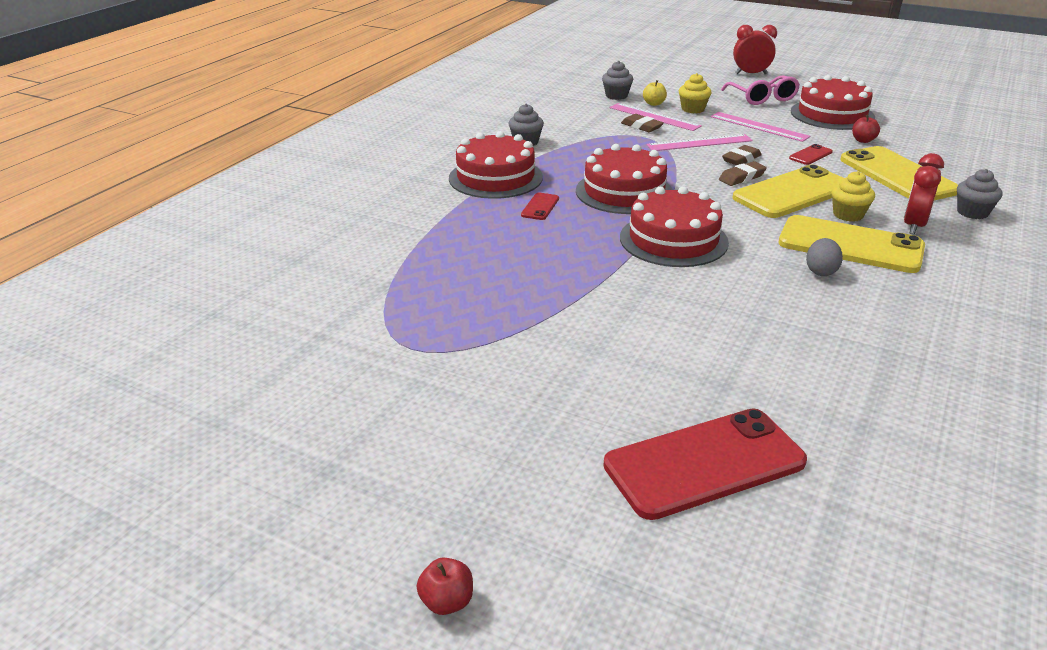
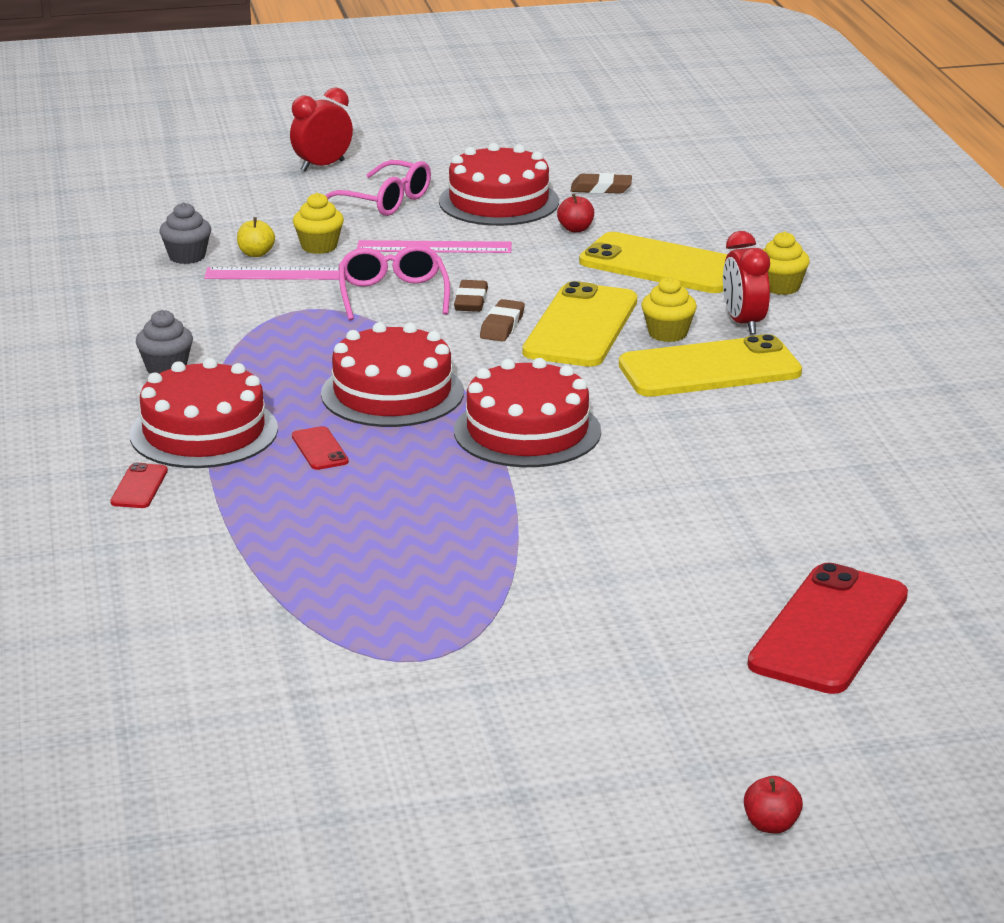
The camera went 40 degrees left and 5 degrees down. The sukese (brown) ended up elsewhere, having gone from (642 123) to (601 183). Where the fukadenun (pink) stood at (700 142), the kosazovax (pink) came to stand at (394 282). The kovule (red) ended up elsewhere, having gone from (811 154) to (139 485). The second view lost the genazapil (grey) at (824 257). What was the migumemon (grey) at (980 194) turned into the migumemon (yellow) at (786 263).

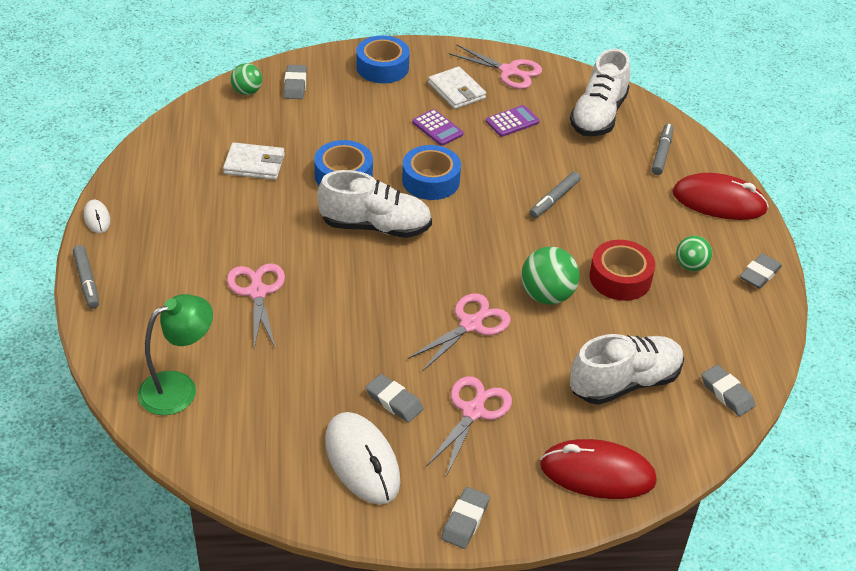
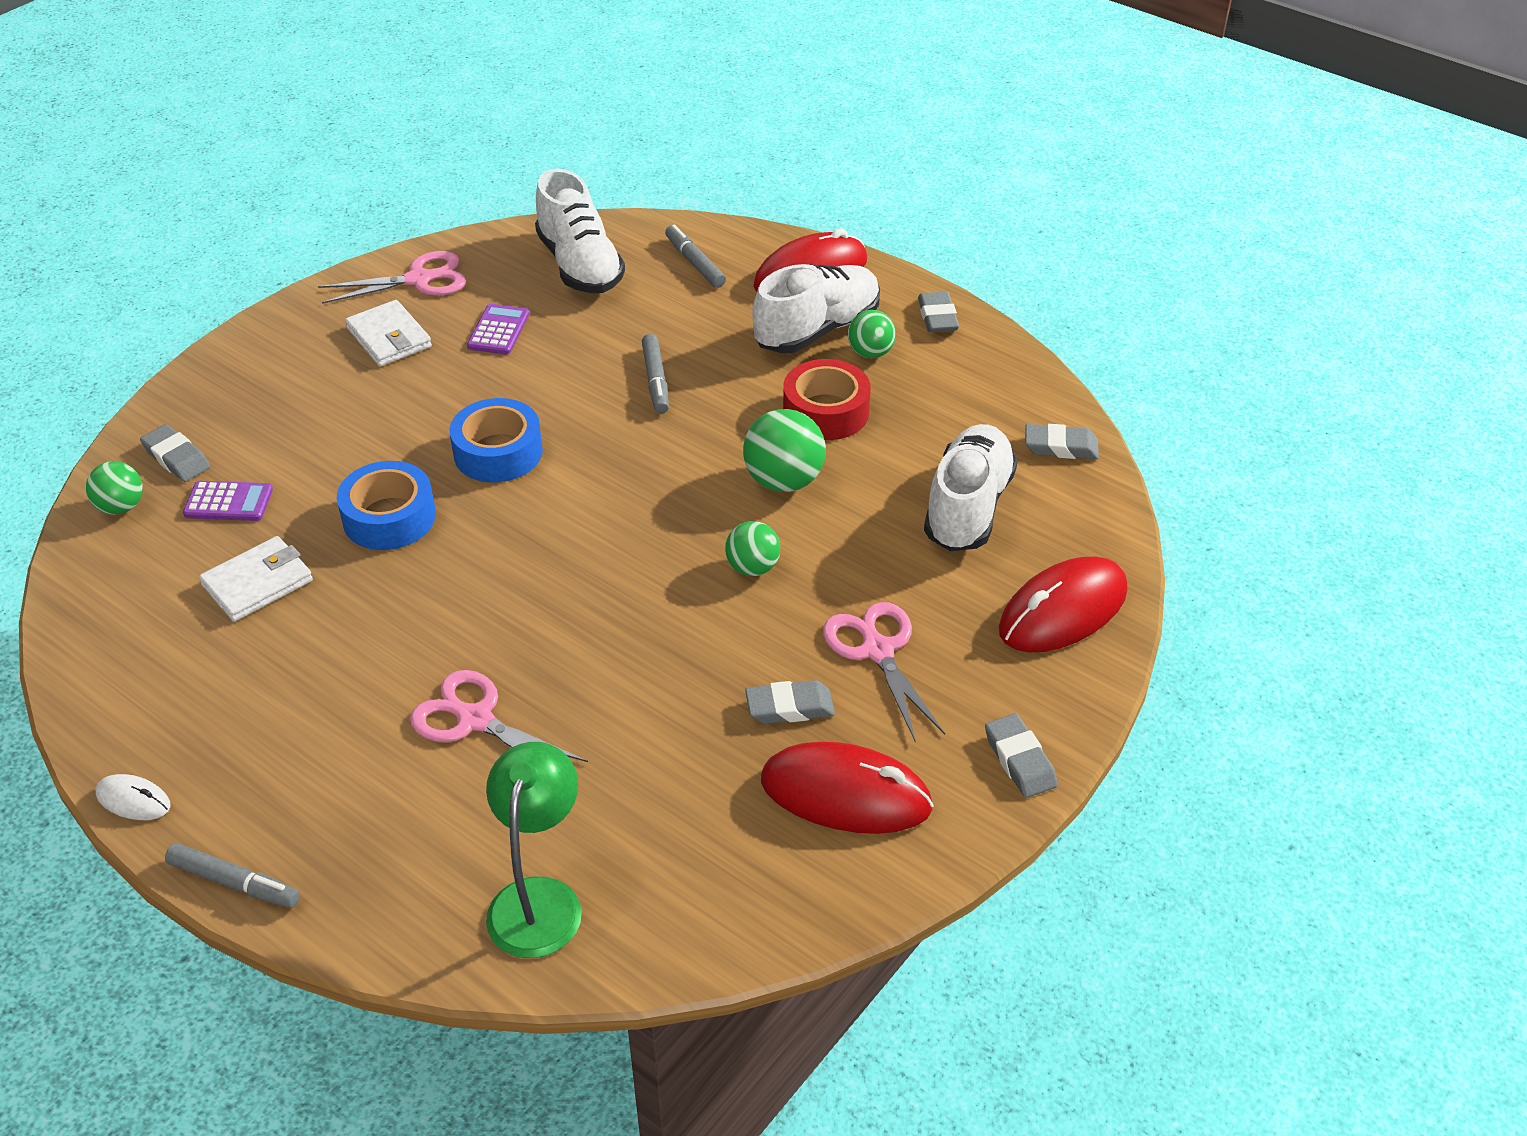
The camera went 45 degrees left and 0 degrees up. The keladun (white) ended up elsewhere, having gone from (374 204) to (816 308). What was the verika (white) at (362 458) turned into the verika (red) at (847 788). The second view lost the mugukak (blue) at (383 59). Where the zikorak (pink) stood at (459 332), the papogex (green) came to stand at (752 548). The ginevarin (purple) ended up elsewhere, having gone from (438 127) to (228 501). The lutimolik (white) at (457 87) ended up facing another way, 45 degrees clockwise from before.

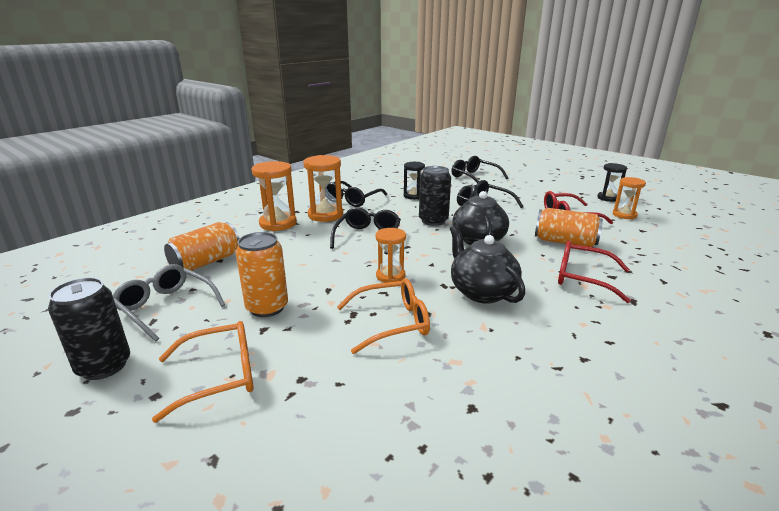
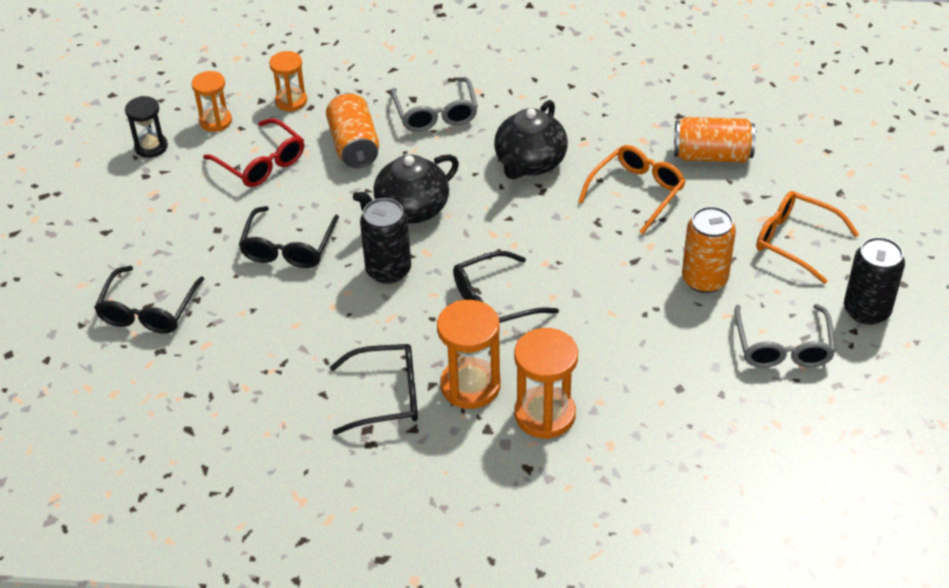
The camera went 125 degrees left and 20 degrees up. The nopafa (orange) ended up elsewhere, having gone from (202 246) to (715 139). The kosazovax (orange) at (383 316) ended up facing another way, 90 degrees clockwise from before. The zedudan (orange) ended up elsewhere, having gone from (391 255) to (288 81). The second view lost the zedudan (black) at (414 181). What was the kosazovax (red) at (594 272) turned into the kosazovax (grey) at (434 104).

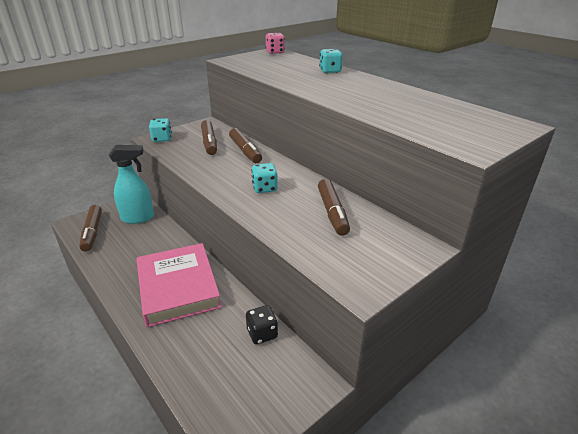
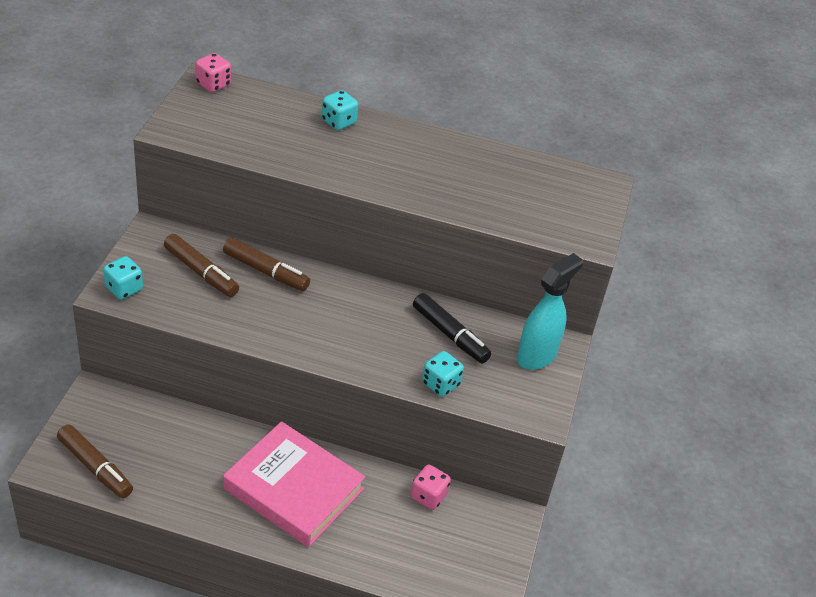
The camera went 40 degrees left and 10 degrees up. The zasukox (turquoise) ended up elsewhere, having gone from (131 184) to (550 311). What was the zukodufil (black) at (262 324) turned into the zukodufil (pink) at (431 487). The zukodufil (turquoise) ended up elsewhere, having gone from (264 178) to (443 374). What was the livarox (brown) at (334 207) turned into the livarox (black) at (452 328).

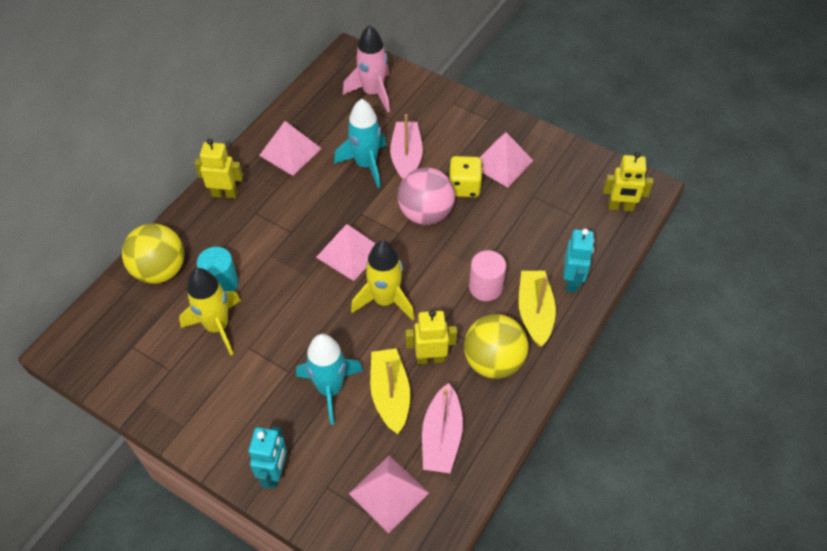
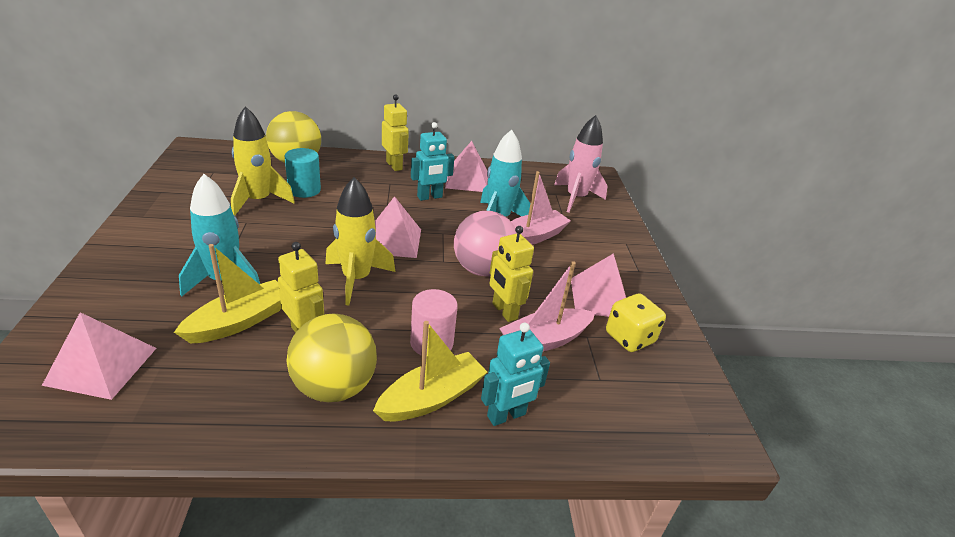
The camera went 50 degrees right and 20 degrees down. The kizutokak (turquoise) ended up elsewhere, having gone from (267 457) to (432 161). The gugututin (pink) ended up elsewhere, having gone from (442 428) to (547 306). The zukodufil (yellow) ended up elsewhere, having gone from (465 176) to (636 323). The kizutokak (yellow) ended up elsewhere, having gone from (628 182) to (512 274).

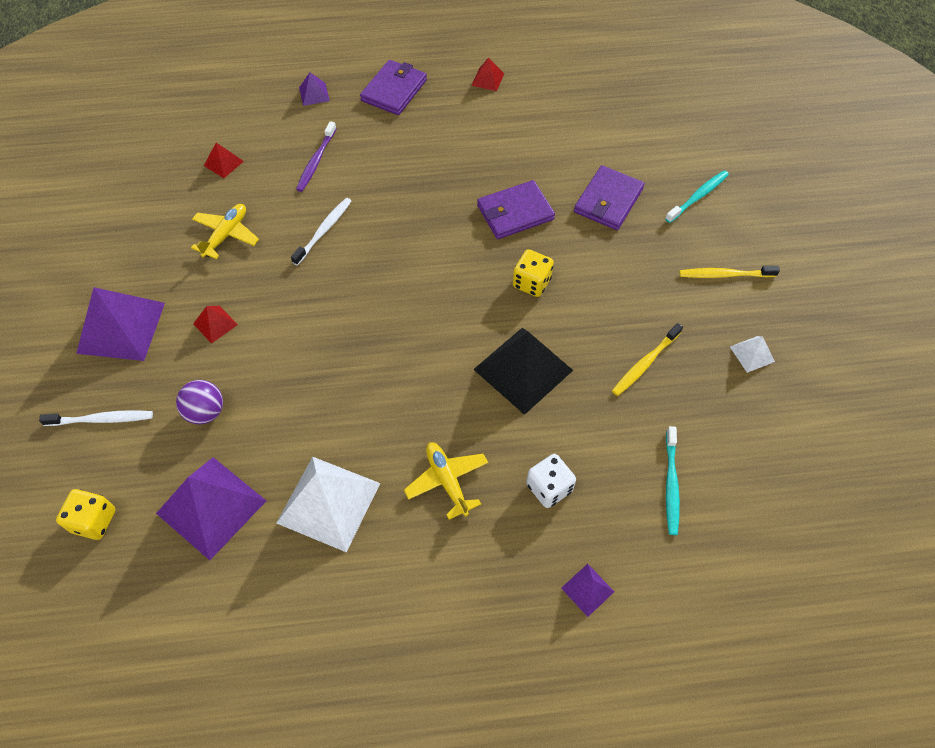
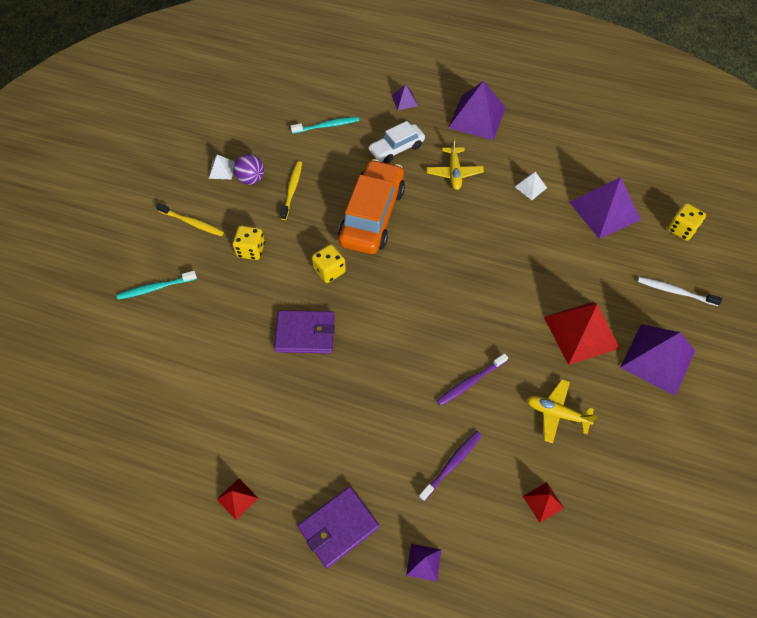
The camera went 155 degrees left and 0 degrees up. The papogex (purple) ended up elsewhere, having gone from (199 402) to (249 169). The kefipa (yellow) at (225 231) ended up facing another way, 60 degrees clockwise from before. The size of the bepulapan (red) at (215 325) changed by a factor of 2.15. The size of the bepulapan (white) at (328 504) changed by a factor of 0.47. What was the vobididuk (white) at (321 232) turned into the vobididuk (purple) at (472 379). Where the bepulapan (black) stood at (523 371), the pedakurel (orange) came to stand at (371 206). Where the zukodufil (white) stood at (551 481), the pedakurel (white) came to stand at (396 142). The second view lost the lutimolik (purple) at (609 197). The vobididuk (yellow) at (647 359) ended up facing another way, 60 degrees counterclockwise from before. The vobididuk (turquoise) at (673 480) ended up facing another way, 45 degrees clockwise from before. The second view gained the zukodufil (yellow) at (249 243). The second view gained the bepulapan (purple) at (477 110).

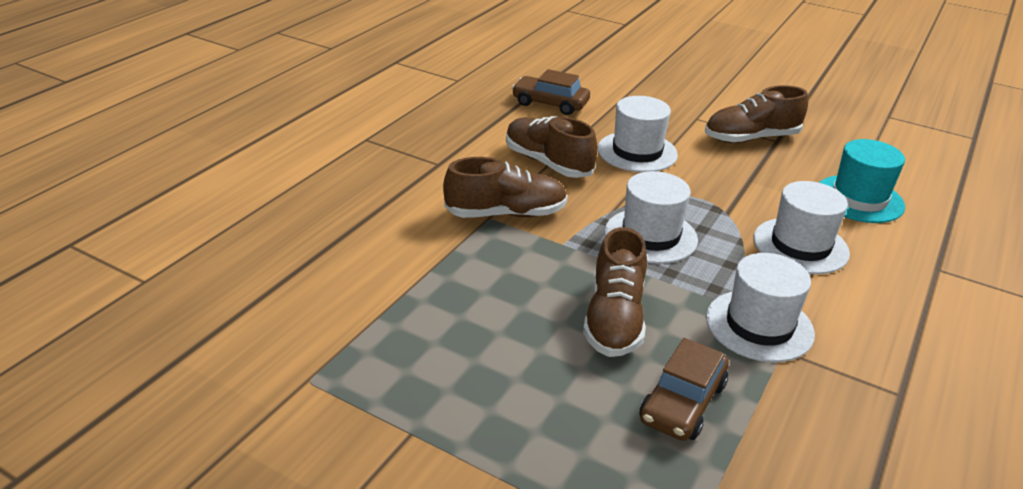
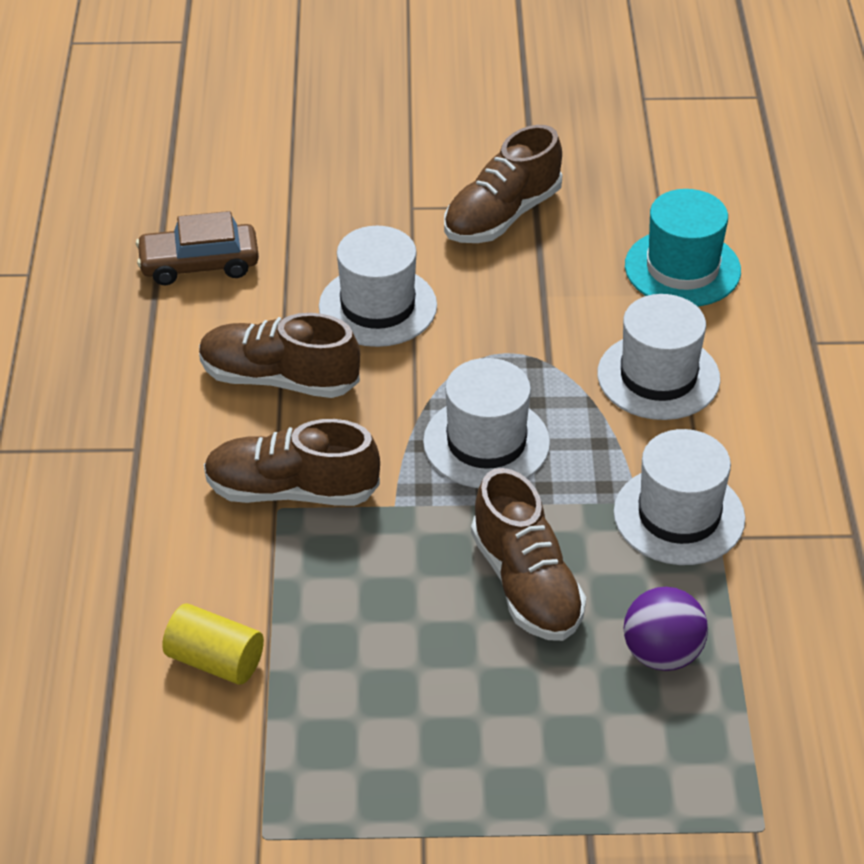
The camera went 30 degrees left and 10 degrees up. The keladun (brown) at (505 187) ended up facing another way, 135 degrees counterclockwise from before. Where the pedakurel (brown) stood at (684 389), the papogex (purple) came to stand at (666 629). The second view gained the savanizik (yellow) at (213 644).

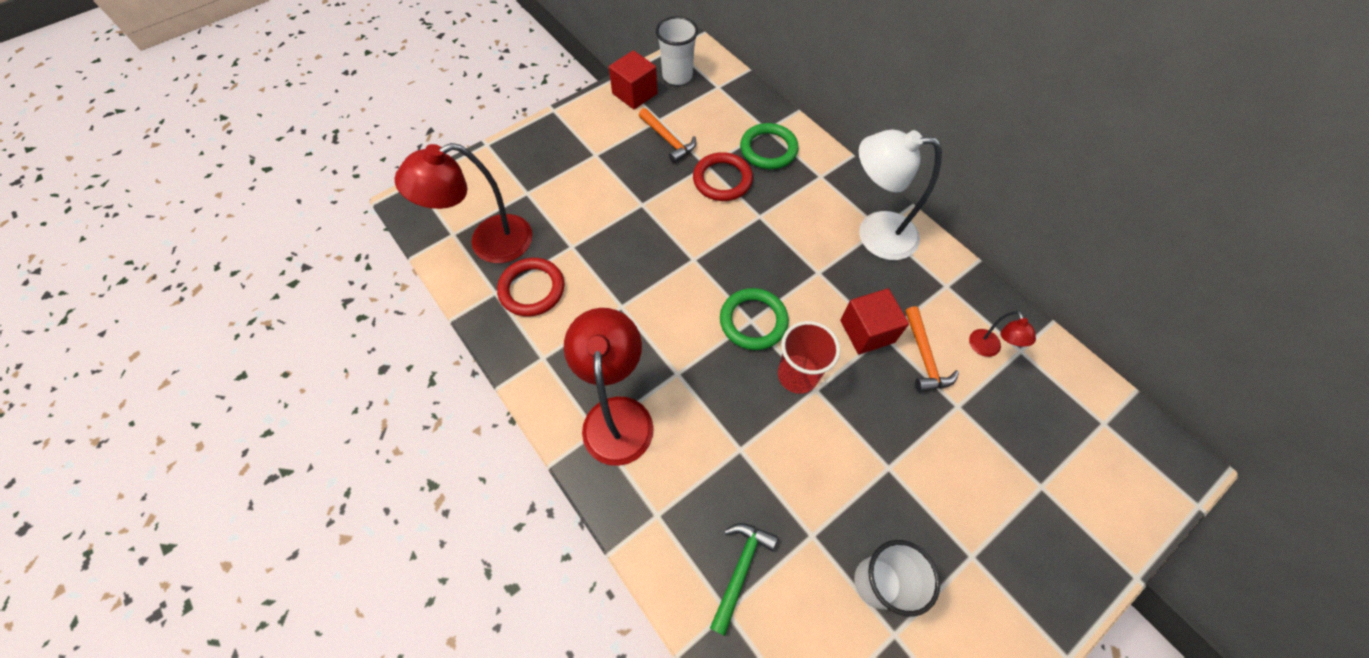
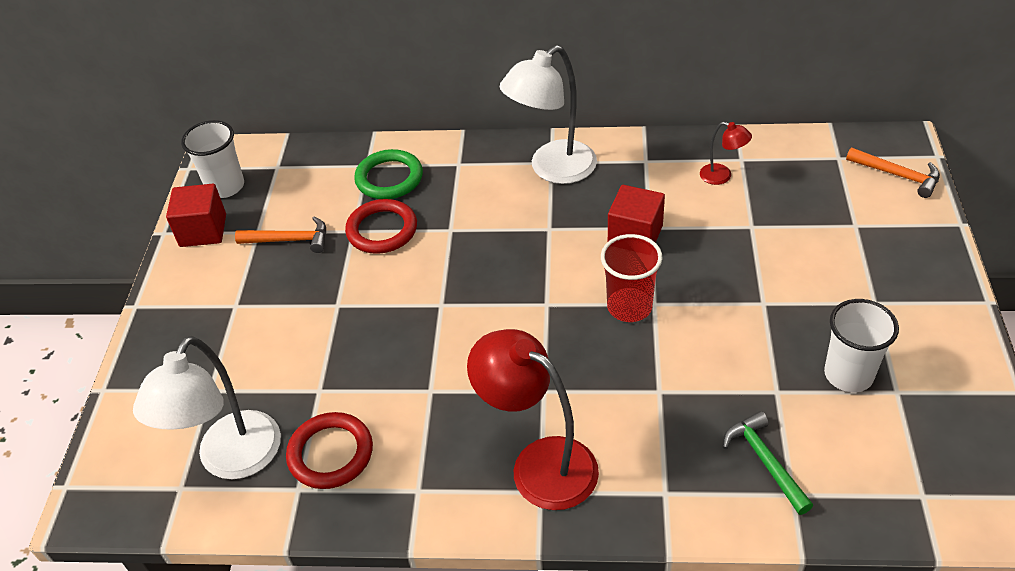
The camera went 45 degrees left and 15 degrees down. What was the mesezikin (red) at (463 203) turned into the mesezikin (white) at (207 407). The second view lost the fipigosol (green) at (754 319). The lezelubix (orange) ended up elsewhere, having gone from (932 349) to (893 172).

